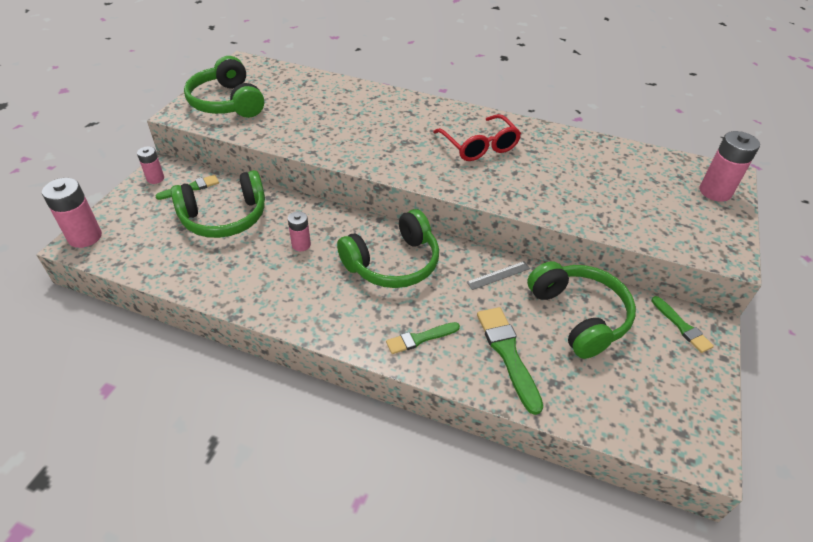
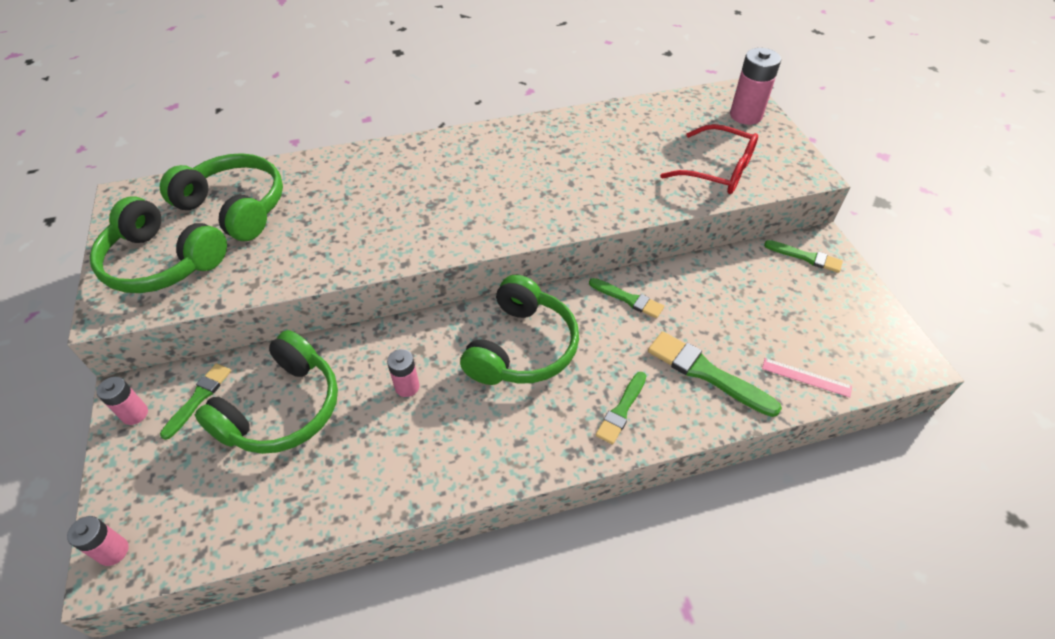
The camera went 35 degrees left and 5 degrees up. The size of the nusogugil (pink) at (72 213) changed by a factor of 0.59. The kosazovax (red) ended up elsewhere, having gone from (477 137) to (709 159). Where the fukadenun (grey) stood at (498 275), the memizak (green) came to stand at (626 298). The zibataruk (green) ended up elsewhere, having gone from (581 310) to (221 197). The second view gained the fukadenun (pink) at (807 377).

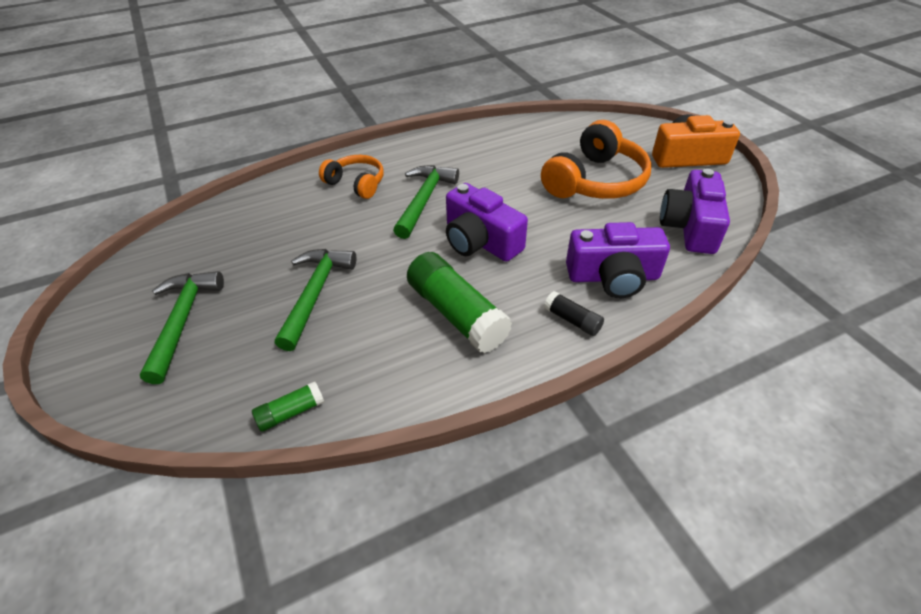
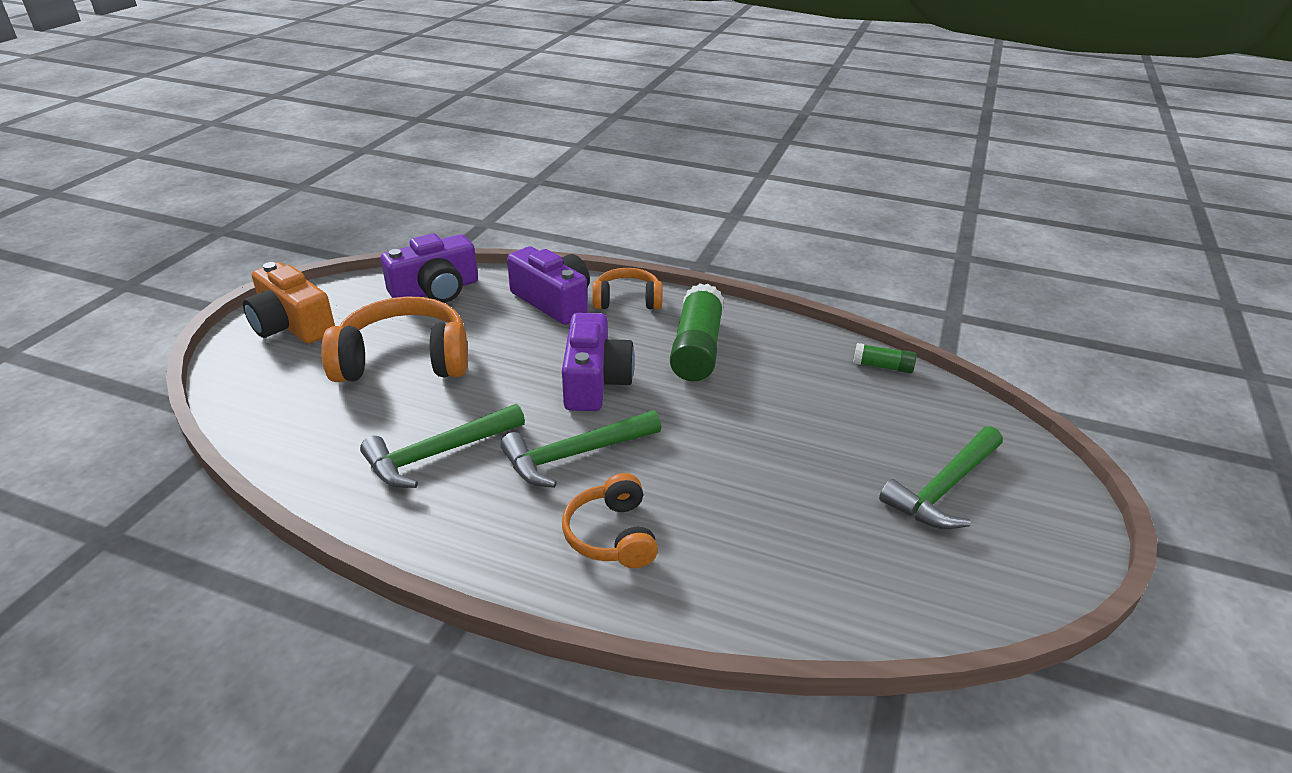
The camera went 135 degrees left and 10 degrees down. The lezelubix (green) ended up elsewhere, having gone from (315 300) to (442 446). Where the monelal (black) stood at (574 313), the zibataruk (orange) came to stand at (627 289).

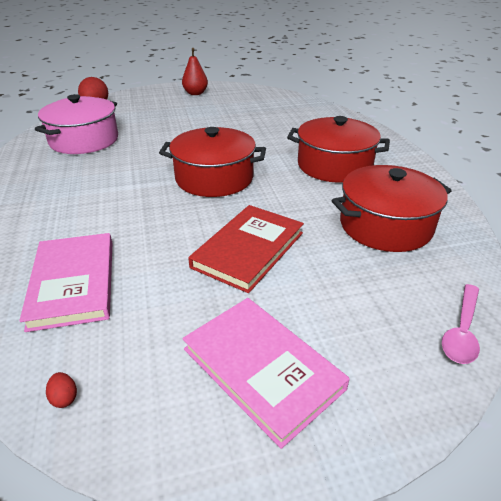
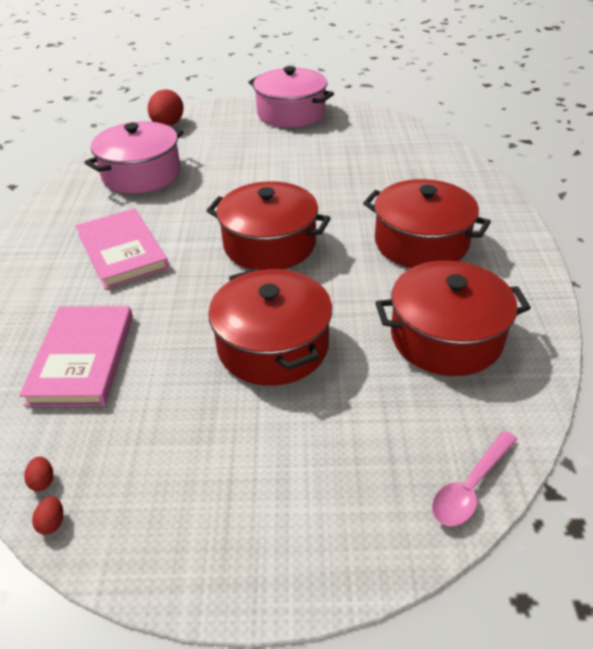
The camera went 15 degrees right and 5 degrees up. Where the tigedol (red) stood at (195 71), the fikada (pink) came to stand at (291 97). The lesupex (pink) ended up elsewhere, having gone from (266 373) to (122 248). Where the lesupex (red) stood at (246 249), the fikada (red) came to stand at (270 327). The second view gained the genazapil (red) at (47 515).

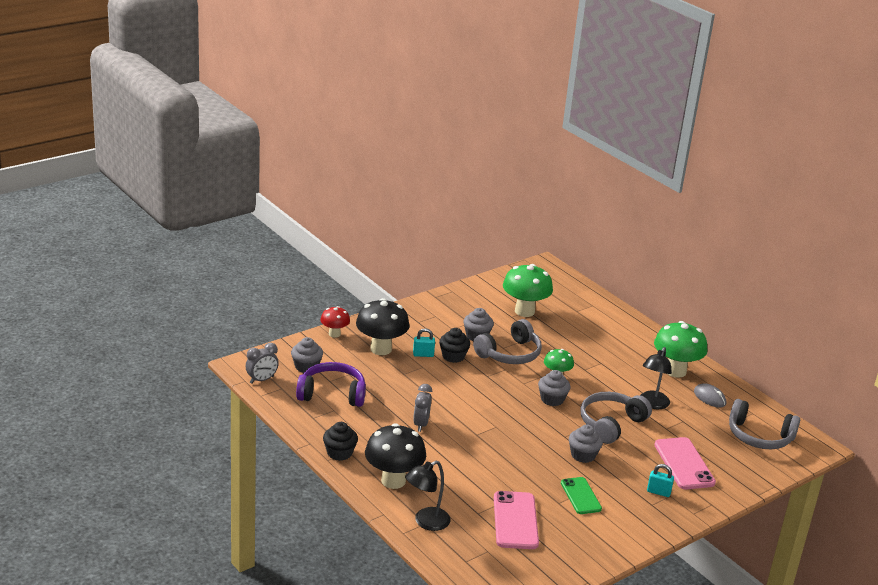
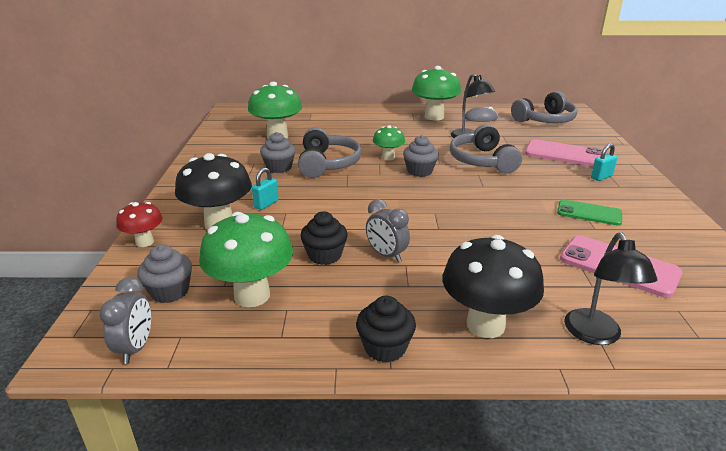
The camera went 50 degrees left and 0 degrees up. Where the zibataruk (purple) stood at (331 384), the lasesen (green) came to stand at (246 259). The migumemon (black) ended up elsewhere, having gone from (454 345) to (324 238). The second view lost the migumemon (grey) at (586 444).

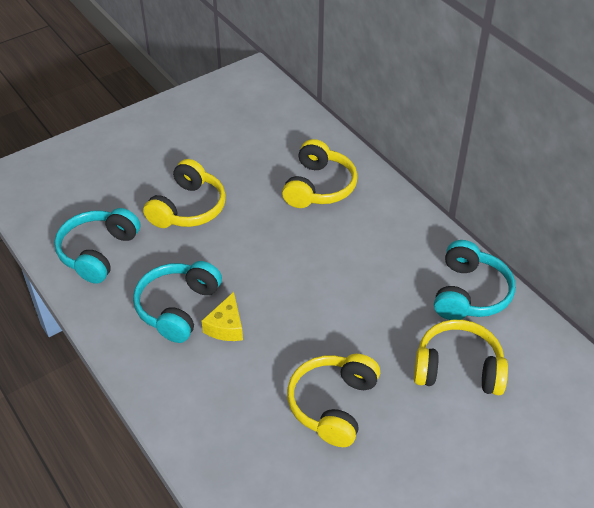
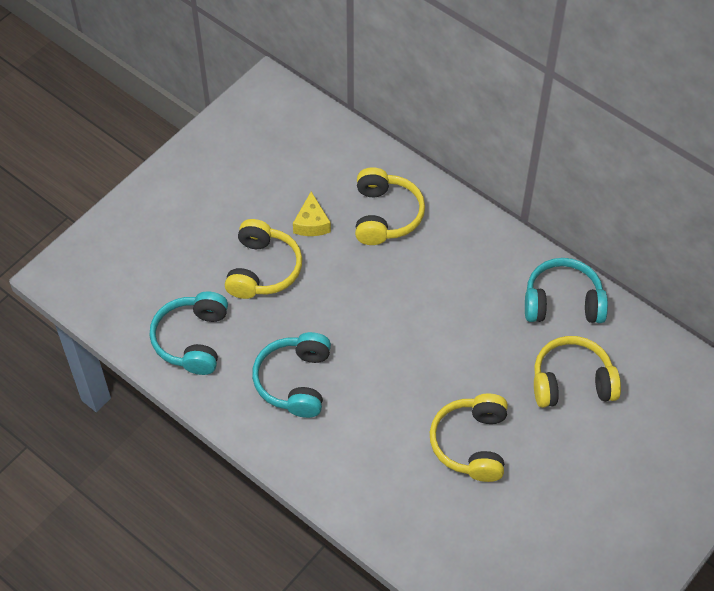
The camera went 15 degrees left and 10 degrees up. The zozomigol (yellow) ended up elsewhere, having gone from (222 316) to (312 214). The zibataruk (turquoise) at (474 280) ended up facing another way, 90 degrees counterclockwise from before.

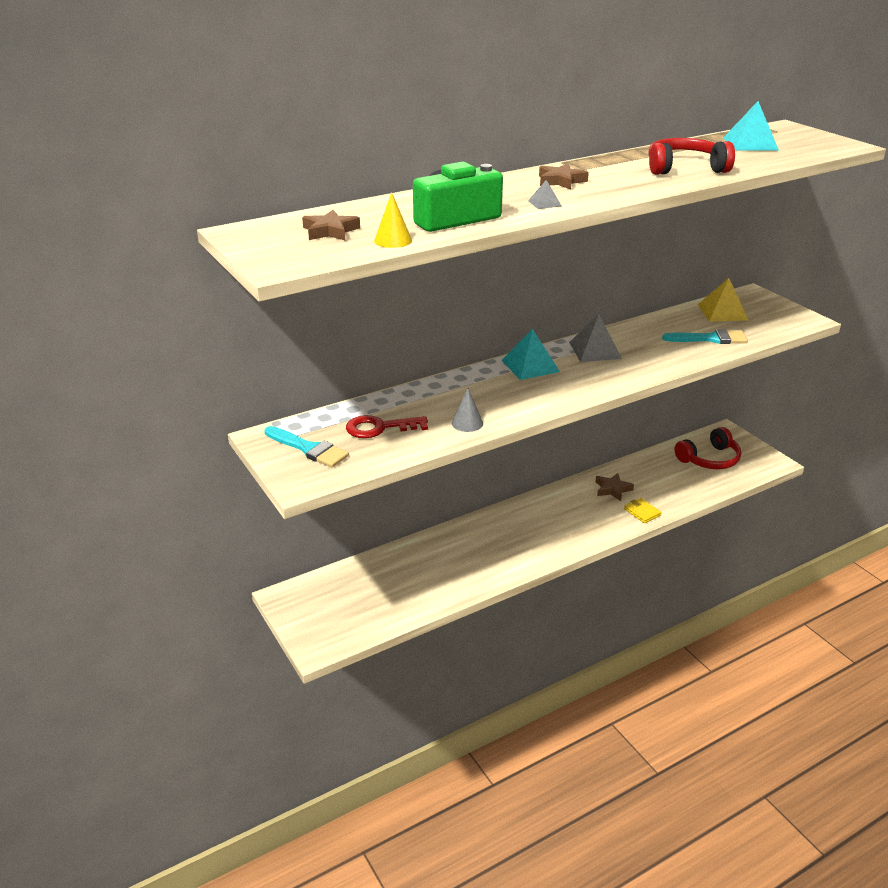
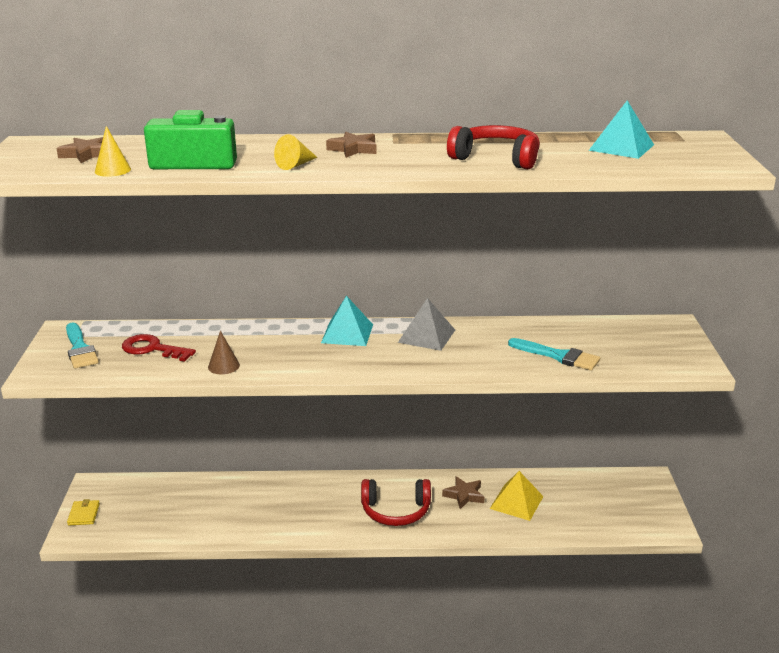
The camera went 30 degrees right and 5 degrees down. What was the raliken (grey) at (467 410) turned into the raliken (brown) at (224 353). Where the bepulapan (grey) stood at (544 194), the raliken (yellow) came to stand at (295 152). The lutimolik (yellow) ended up elsewhere, having gone from (643 510) to (83 512). The zibataruk (red) ended up elsewhere, having gone from (707 448) to (396 502). The bepulapan (yellow) ended up elsewhere, having gone from (723 299) to (517 496).

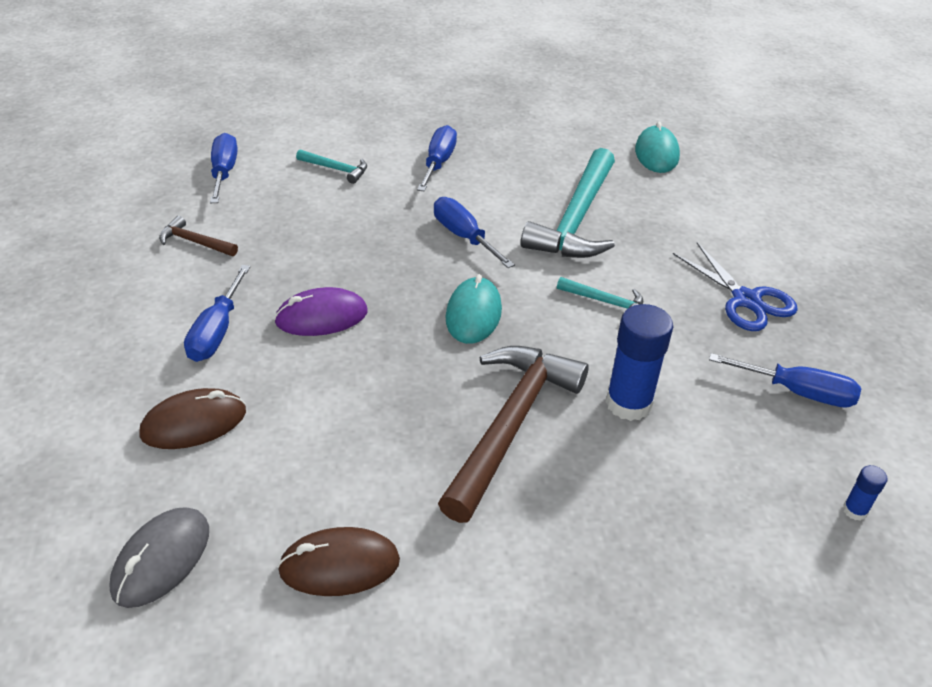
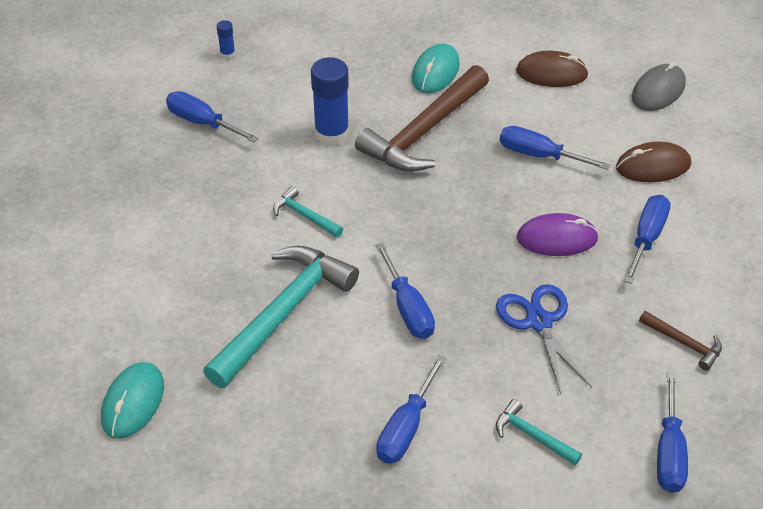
The camera went 165 degrees left and 5 degrees up. The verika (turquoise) ended up elsewhere, having gone from (473 309) to (436 68). The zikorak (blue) ended up elsewhere, having gone from (735 287) to (544 339). The second view gained the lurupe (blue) at (555 148).

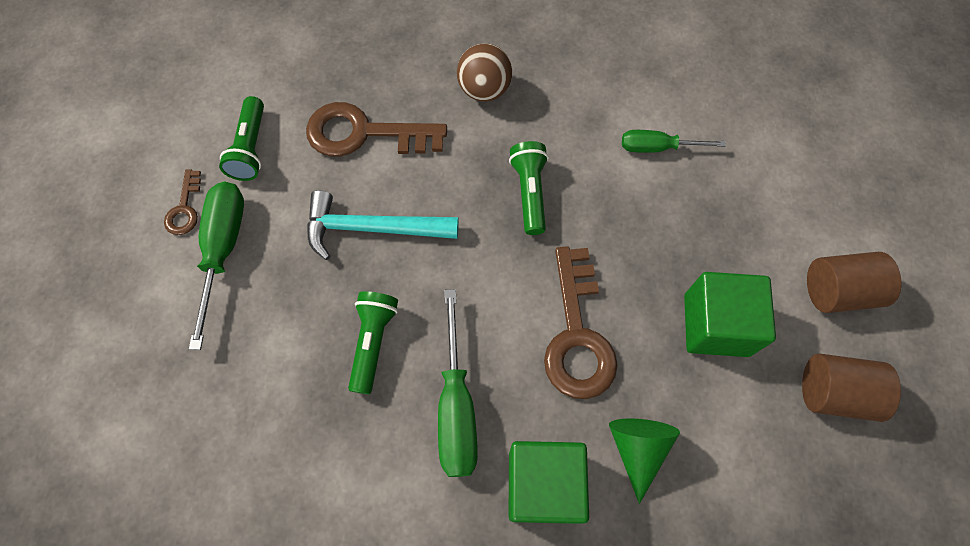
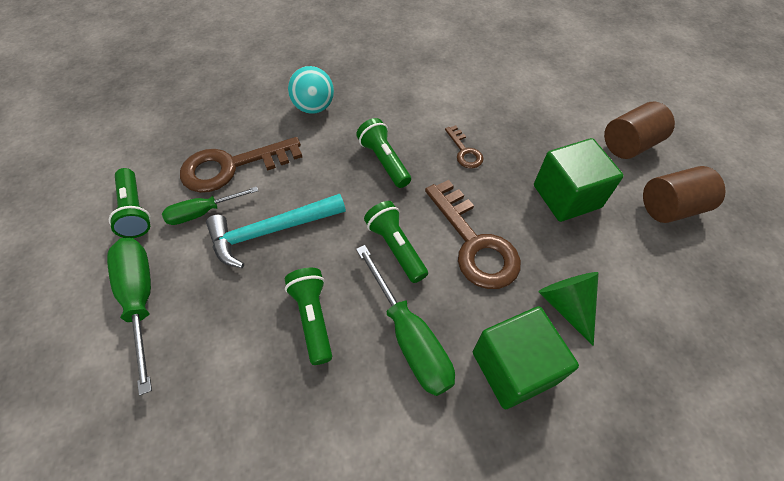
The camera went 25 degrees left and 10 degrees down. The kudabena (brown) ended up elsewhere, having gone from (182 202) to (464 147). What was the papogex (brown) at (484 72) turned into the papogex (turquoise) at (311 90). The lurupe (green) ended up elsewhere, having gone from (674 141) to (210 205). The second view gained the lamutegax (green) at (396 242).

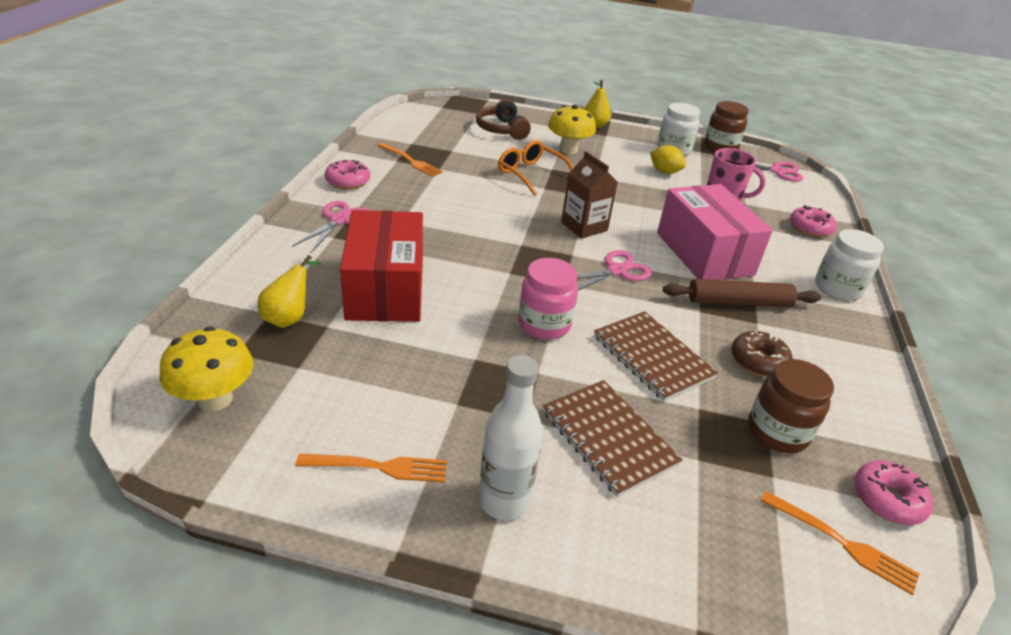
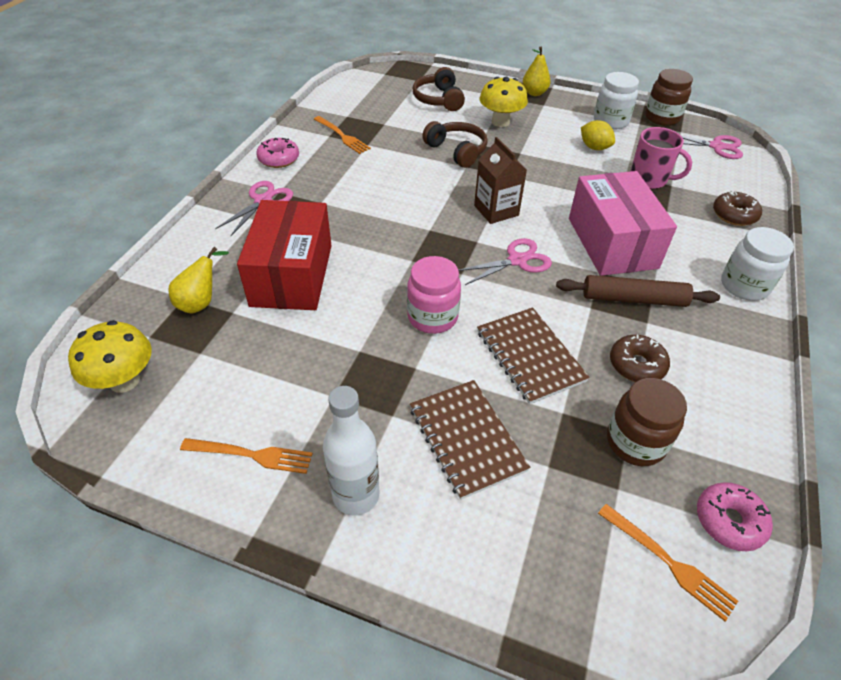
The camera went 10 degrees right and 10 degrees up. Where the kosazovax (orange) stood at (535 168), the zibataruk (brown) came to stand at (455 144). What was the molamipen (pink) at (813 221) turned into the molamipen (brown) at (737 208).

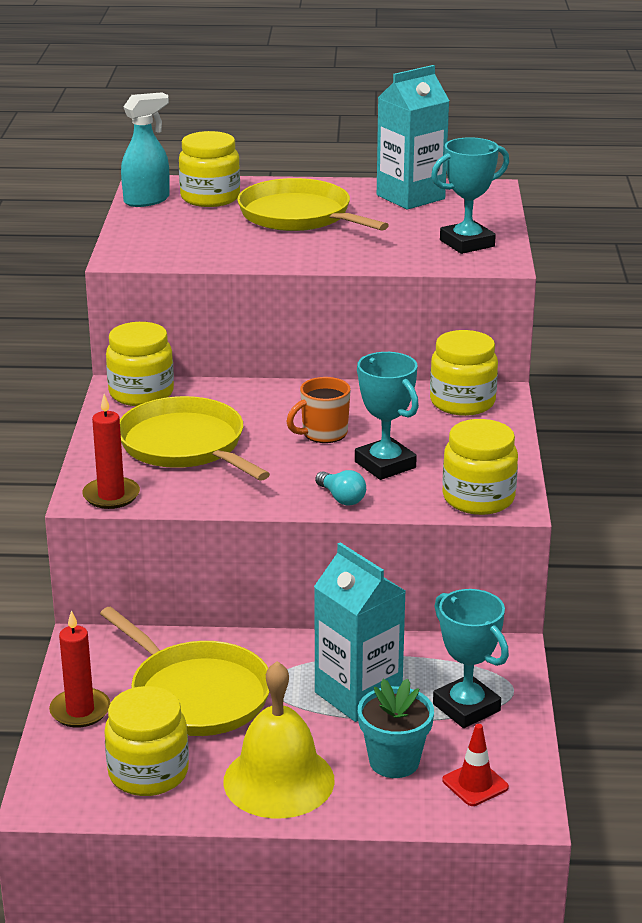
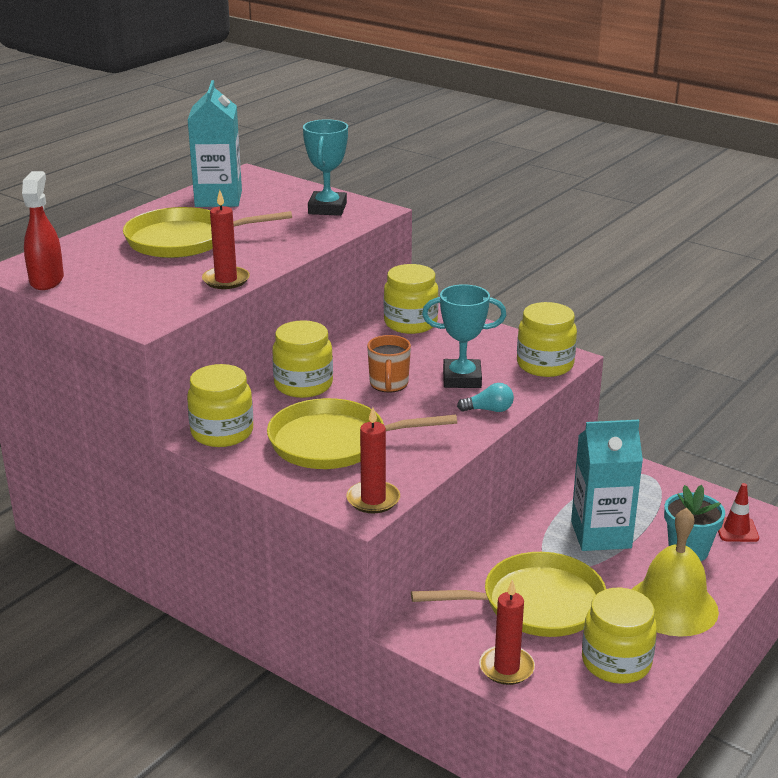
The camera went 55 degrees left and 0 degrees up. What was the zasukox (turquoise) at (145 149) turned into the zasukox (red) at (43 230). The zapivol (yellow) ended up elsewhere, having gone from (209 169) to (302 359). The second view lost the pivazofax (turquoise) at (471 658). The second view gained the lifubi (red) at (226 239).

